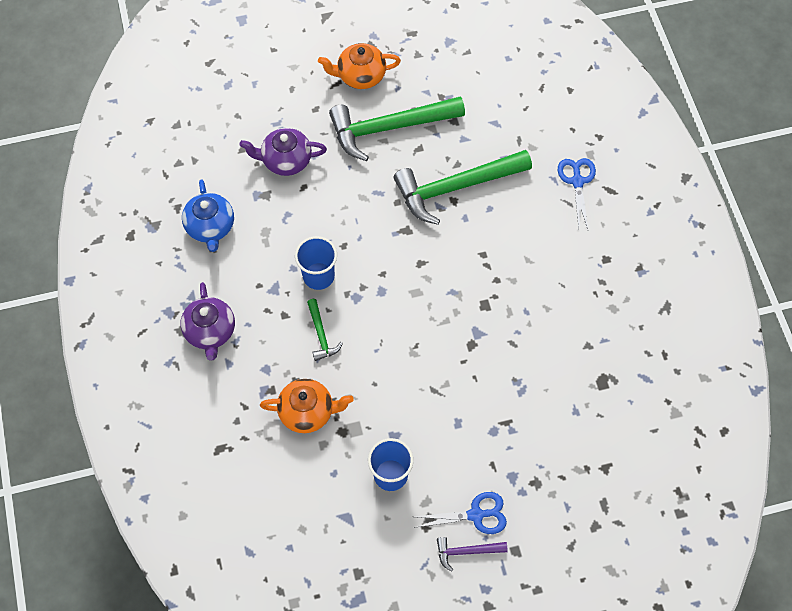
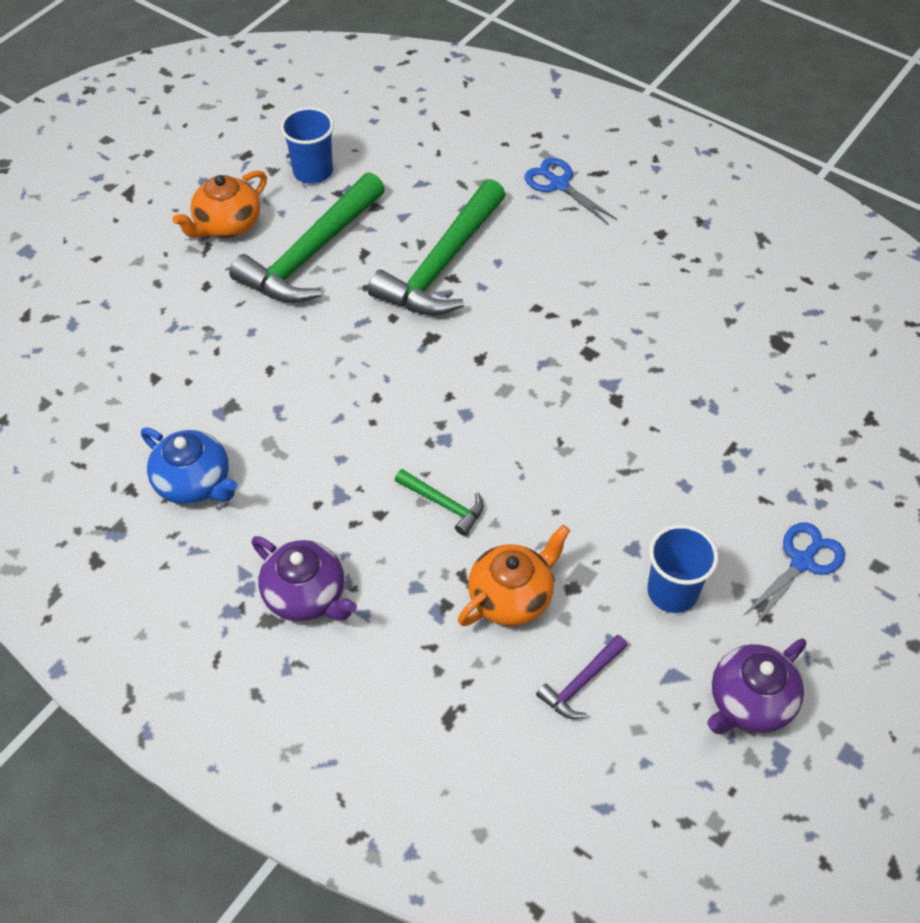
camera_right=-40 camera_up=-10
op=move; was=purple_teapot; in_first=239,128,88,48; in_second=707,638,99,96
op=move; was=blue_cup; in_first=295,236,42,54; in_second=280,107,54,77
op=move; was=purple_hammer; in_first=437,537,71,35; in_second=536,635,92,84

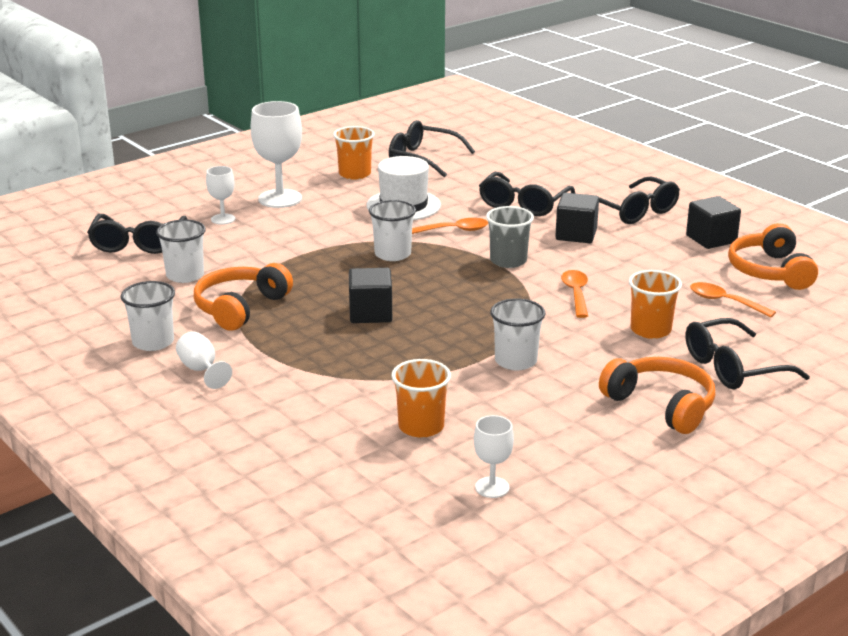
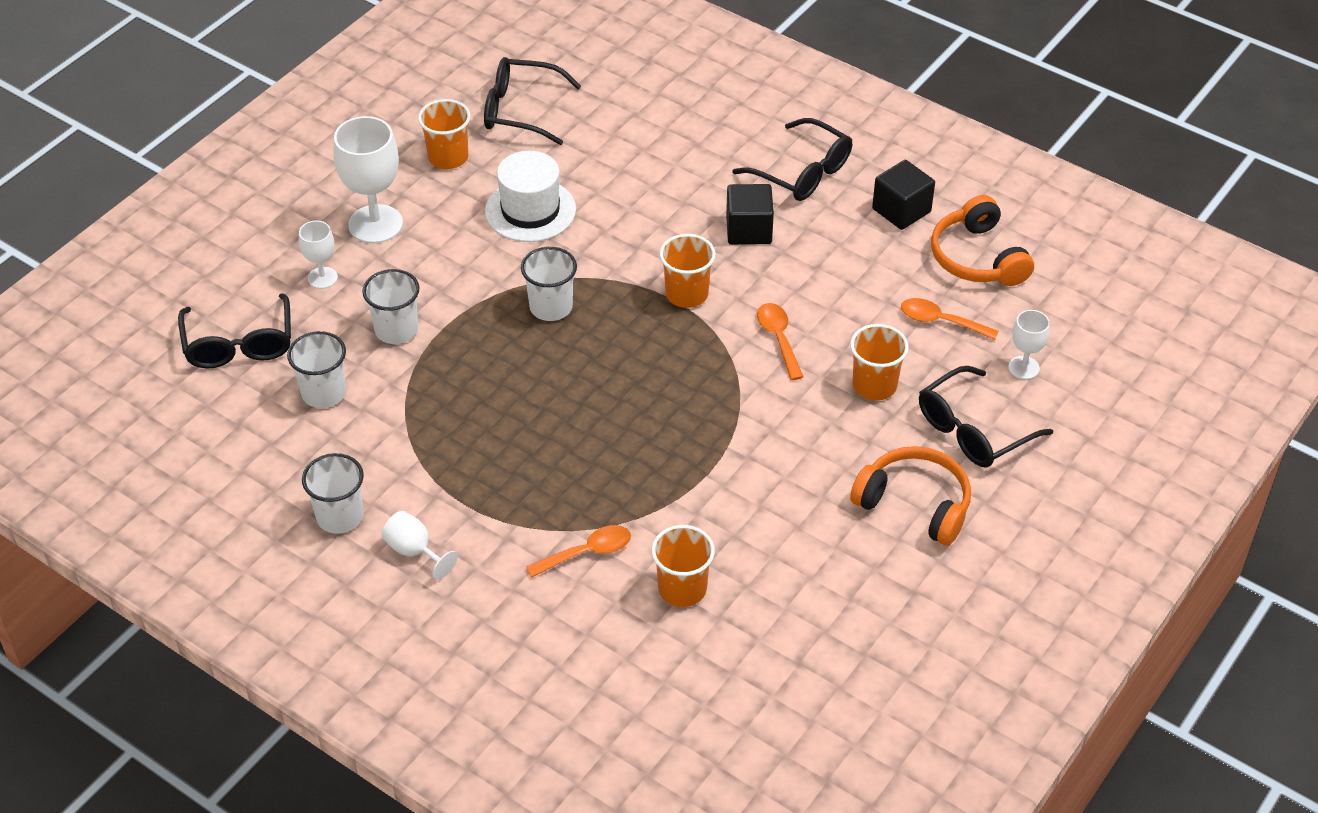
camera_right=-15 camera_up=20
op=delete; was=orange_headphones; in_first=194,263,99,68
op=delete; was=black_cube; in_first=349,268,43,55
op=move; was=orange_spoon; in_first=412,218,76,16; in_second=526,525,105,53
op=move; was=white_goblet; in_first=474,415,40,83; in_second=1008,310,42,70
op=delete; was=black_glasses; in_first=479,172,97,44
op=recolor; was=grey_cup; now=orange_cup; in_first=486,206,48,62; in_second=659,234,57,74
op=move; was=white_cup; in_first=490,299,55,71; in_second=362,269,57,75

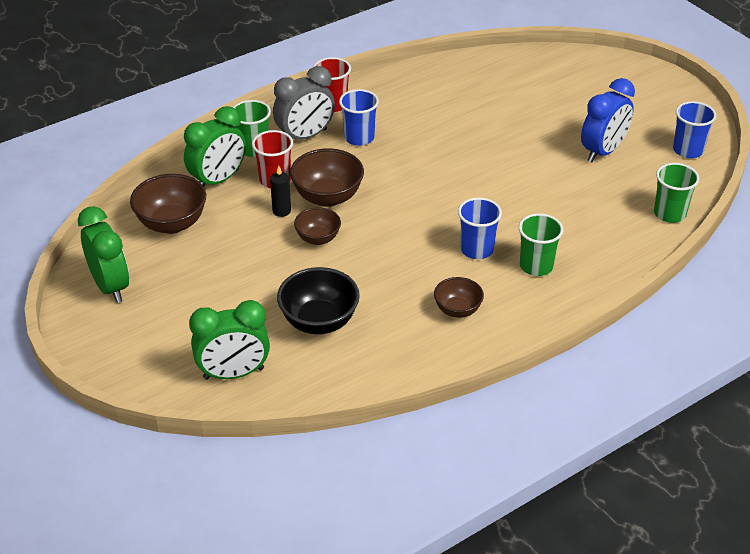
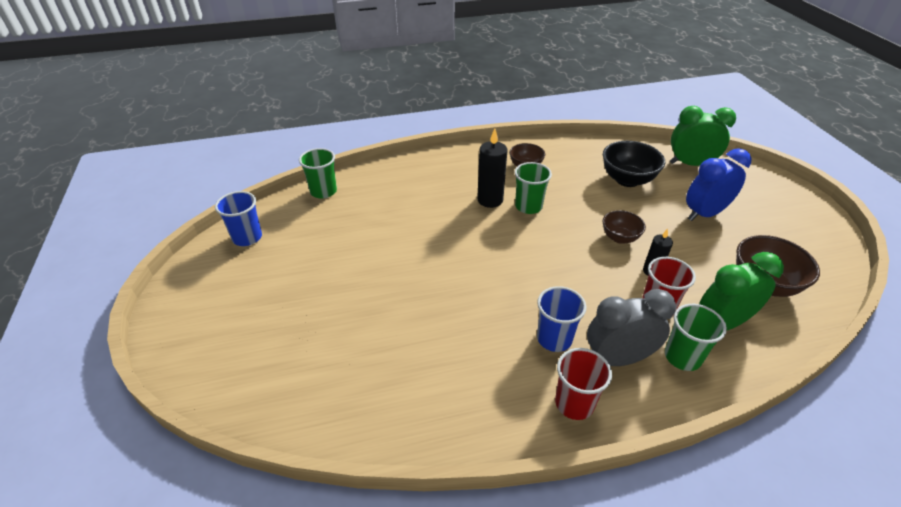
camera_right=-160 camera_up=0
op=delete; was=green_clock; in_first=78,206,51,97
op=delete; was=brown_bowl; in_first=290,148,74,59
op=replace; was=blue_cup; now=black_candle; in_first=458,198,44,61; in_second=477,129,31,79
op=move; was=green_cup; in_first=519,213,44,63; in_second=514,162,38,52
op=move; was=blue_clock; in_first=581,78,54,84; in_second=686,149,66,72

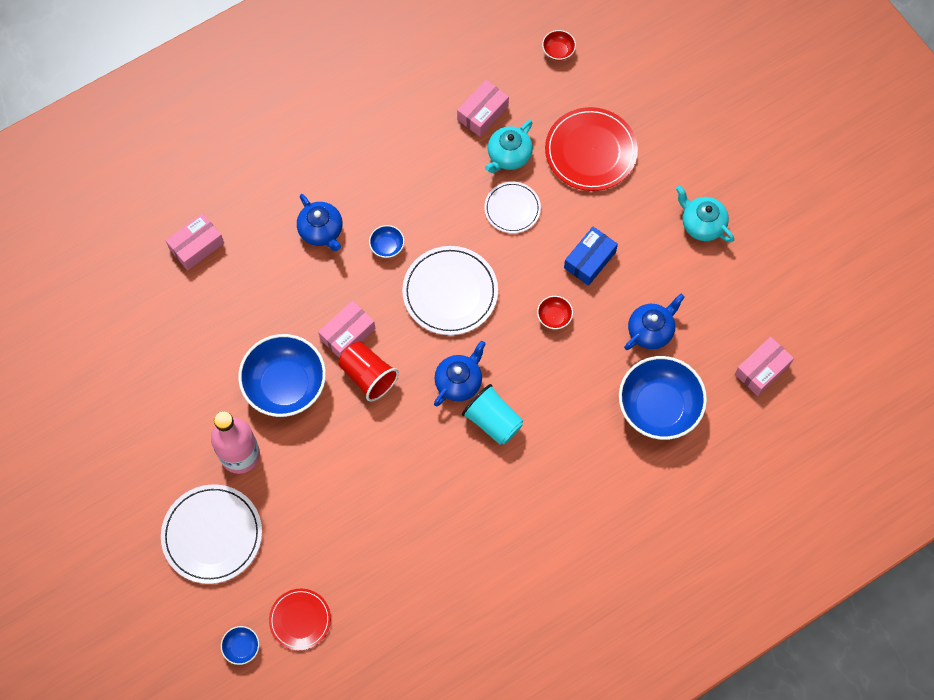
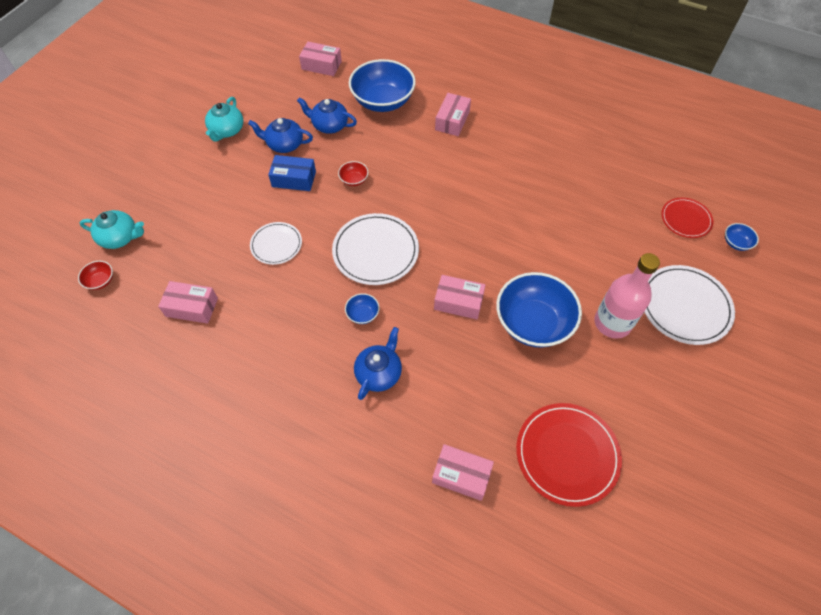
camera_right=-120 camera_up=-10
op=delete; was=red_cup; in_first=338,342,61,59
op=move; was=blue_teapot; in_first=434,341,52,65; in_second=248,118,65,35
op=delete; was=turquoise_cup; in_first=462,384,61,61
op=move; was=turquoise_teapot; in_first=485,120,48,53; in_second=80,210,64,39
op=move; was=red_plate; in_first=545,107,93,84; in_second=516,403,106,104
op=insert; now=pink_box; in_second=435,93,36,43

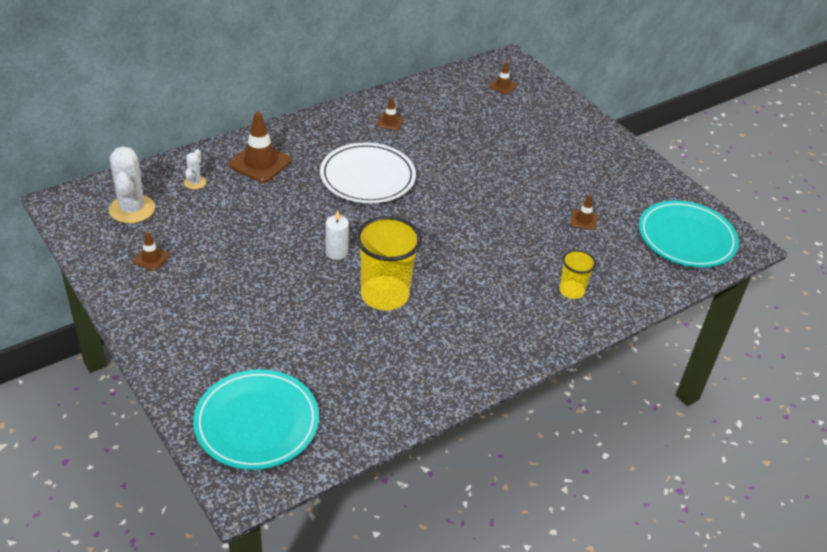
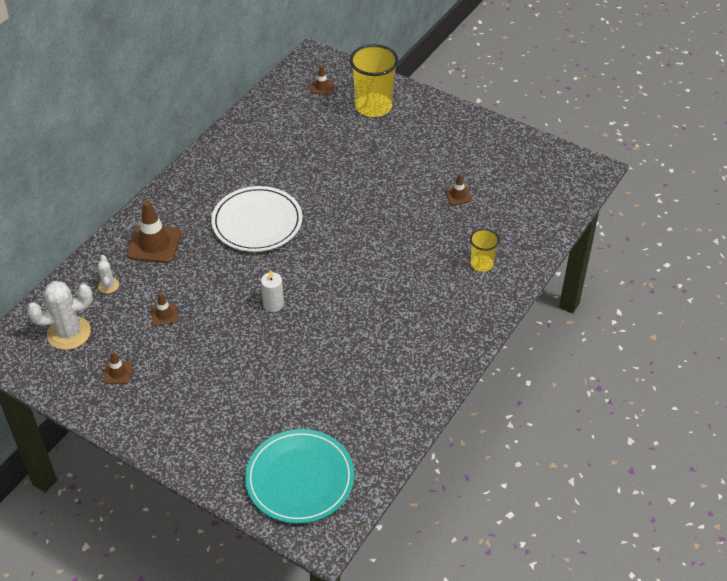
camera_right=-20 camera_up=5
op=rotate; was=white_cactus; in_first=109,146,46,78; in_second=27,281,66,69; clockwise=-75
op=move; was=yellow_cup; in_first=356,216,66,94; in_second=350,44,49,73
op=move; was=brown_traffic_cone; in_first=377,97,26,34; in_second=151,293,27,33
op=delete; was=turquoise_plate; in_first=639,200,100,68

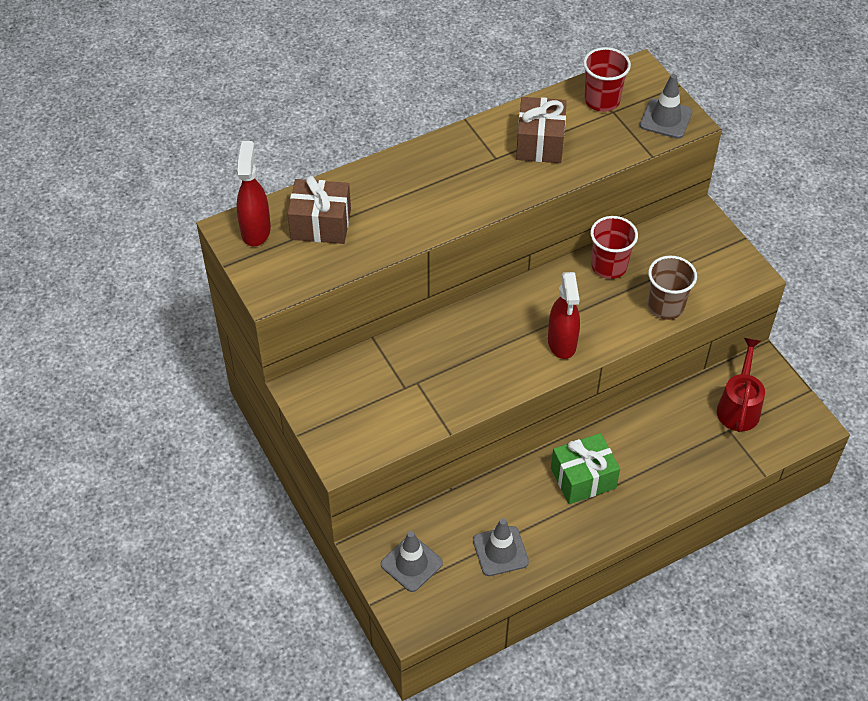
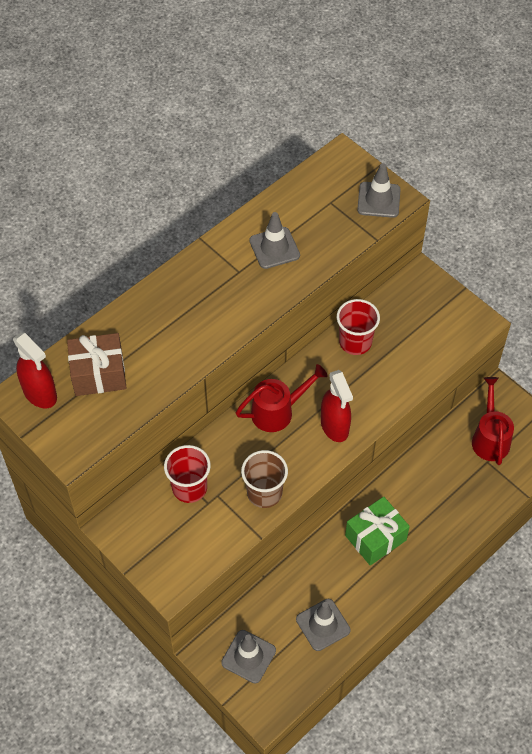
camera_right=-15 camera_up=5
op=rotate; was=red_spray_bottle; in_first=236,141,35,106; in_second=13,332,44,76; clockwise=150
op=replace; was=brown_gift; now=grey_traffic_cone; in_first=516,97,51,66; in_second=249,212,51,57
op=move; was=red_cup; in_first=583,47,48,65; in_second=164,445,47,58
op=move; was=brown_cup; in_first=648,256,49,64; in_second=241,450,47,58
op=insert; now=red_watering_can; in_second=236,364,92,68

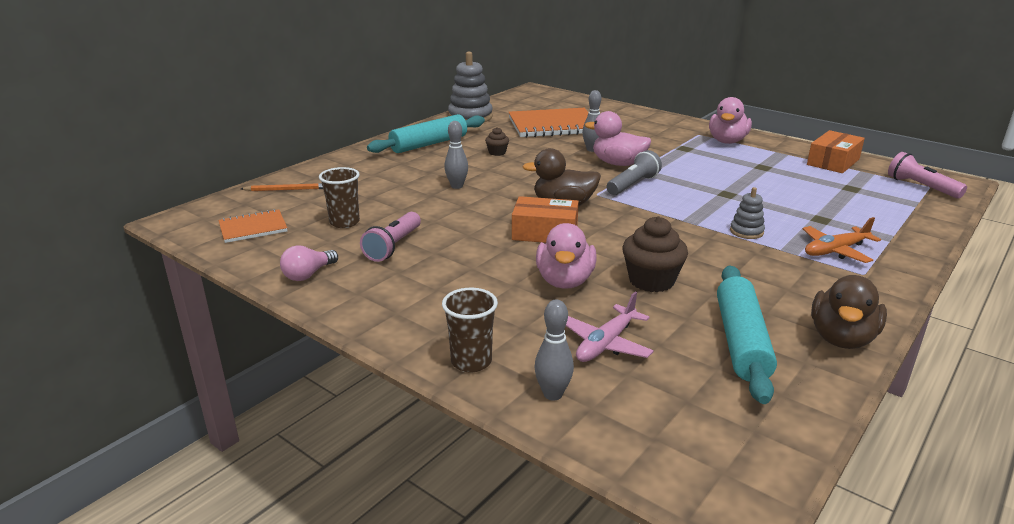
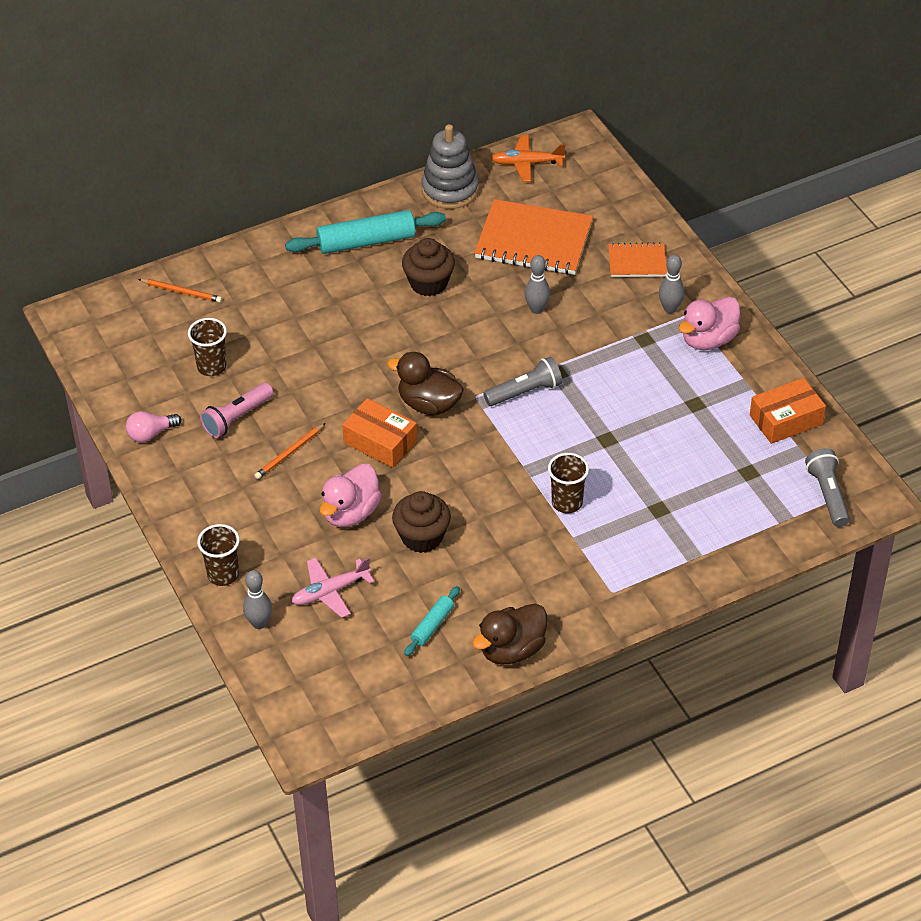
camera_right=25 camera_up=20
op=move; was=orange_notebook; in_first=218,209,69,34; in_second=608,242,59,35
op=move; was=grey_bowling_pin; in_first=444,121,24,68; in_second=659,254,26,59
op=resize; was=brown_cupcake; in_first=485,127,24,29; in_second=402,238,53,58; ratio=1.87
op=delete; was=pink_duck; in_first=585,111,66,55
op=resize; was=turquoise_rolling_pin; in_first=717,266,60,138; in_second=404,586,56,70; ratio=0.52
op=replace; was=grey_stacking_toy; now=brown_cup; in_first=730,187,35,52; in_second=548,453,41,60
op=move; was=orange_plane; in_first=803,217,78,46; in_second=491,135,75,47
op=recolor; was=pink_flashlight; now=grey_flashlight; in_first=888,152,79,47; in_second=805,448,45,79
op=insert; now=orange_pencil; in_second=254,423,72,56

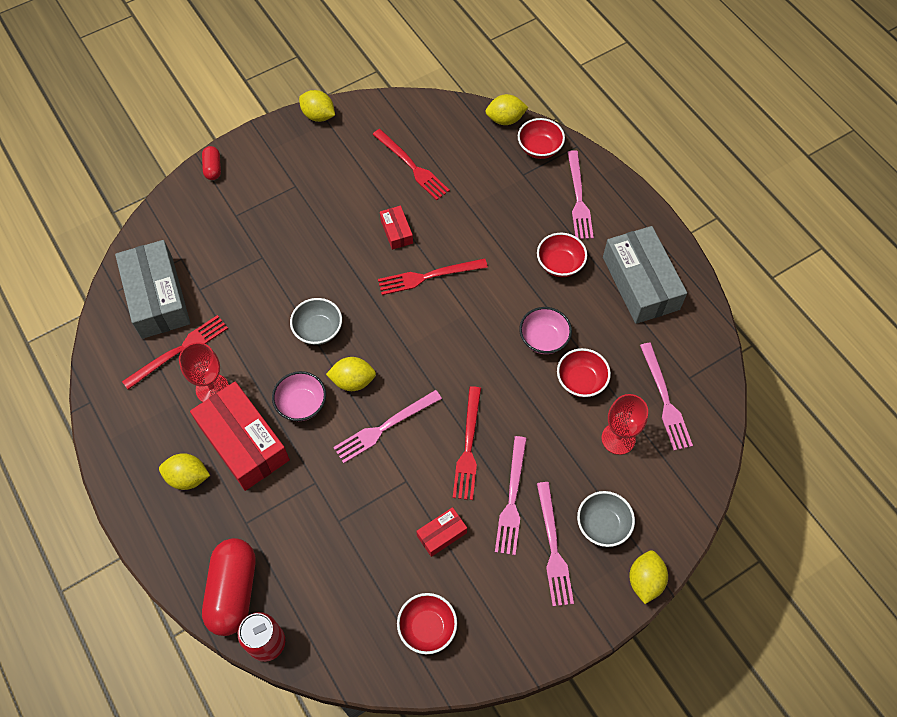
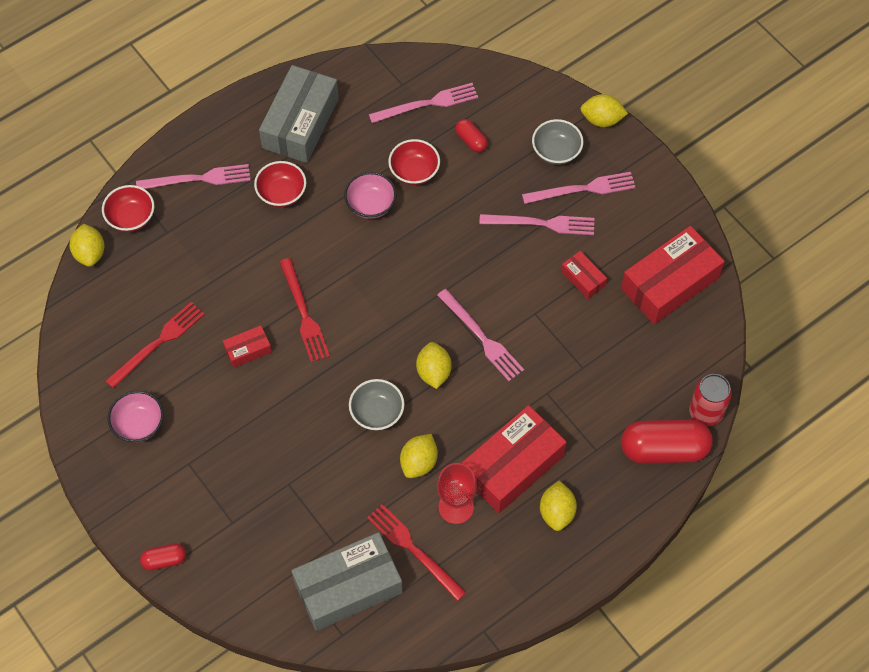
camera_right=-95 camera_up=0
op=move; was=pink_bowl; in_first=272,371,54,50; in_second=108,391,56,51
op=move; was=yellow_lemon; in_first=299,90,36,32; in_second=400,434,38,44
op=replace; was=red_bowl; now=red_box; in_first=397,593,60,61; in_second=621,226,104,98
op=delete; was=red_fork; in_first=453,386,28,114
op=replace; was=red_goblet; now=red_capsule; in_first=602,394,46,61; in_second=455,119,33,33
op=rotate; was=grey_box; in_first=603,226,84,98; in_second=259,65,80,98; clockwise=-45

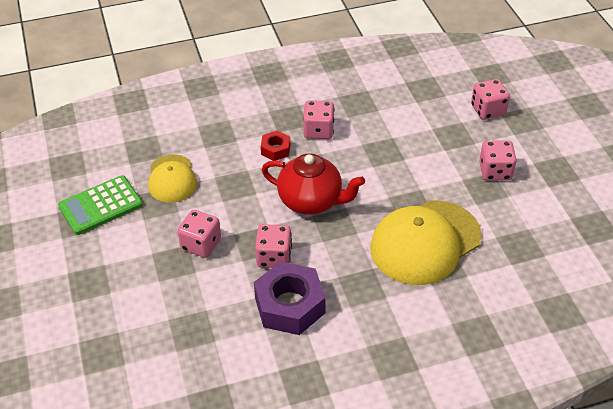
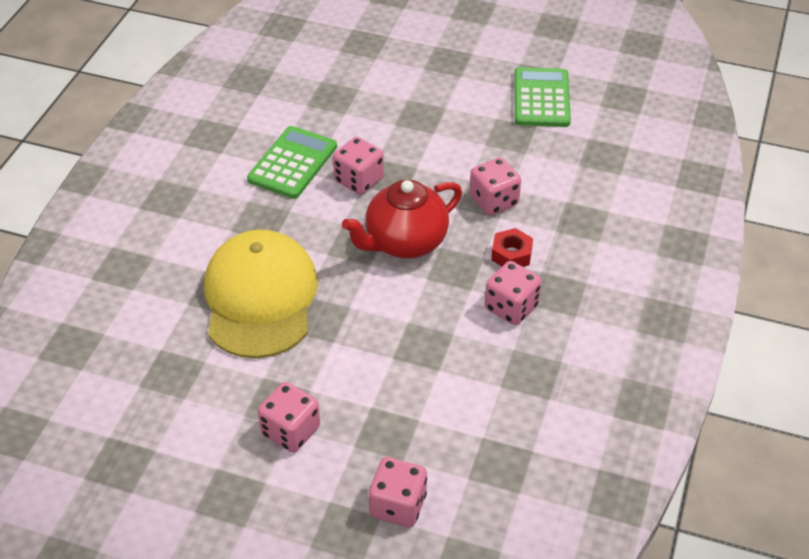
camera_right=125 camera_up=0
op=delete; was=yellow_cap; in_first=148,154,49,49
op=move; was=pink_dice; in_first=178,210,43,48; in_second=469,157,52,59
op=replace; was=purple_nut; now=green_calculator; in_first=254,261,72,74; in_second=247,126,90,73

